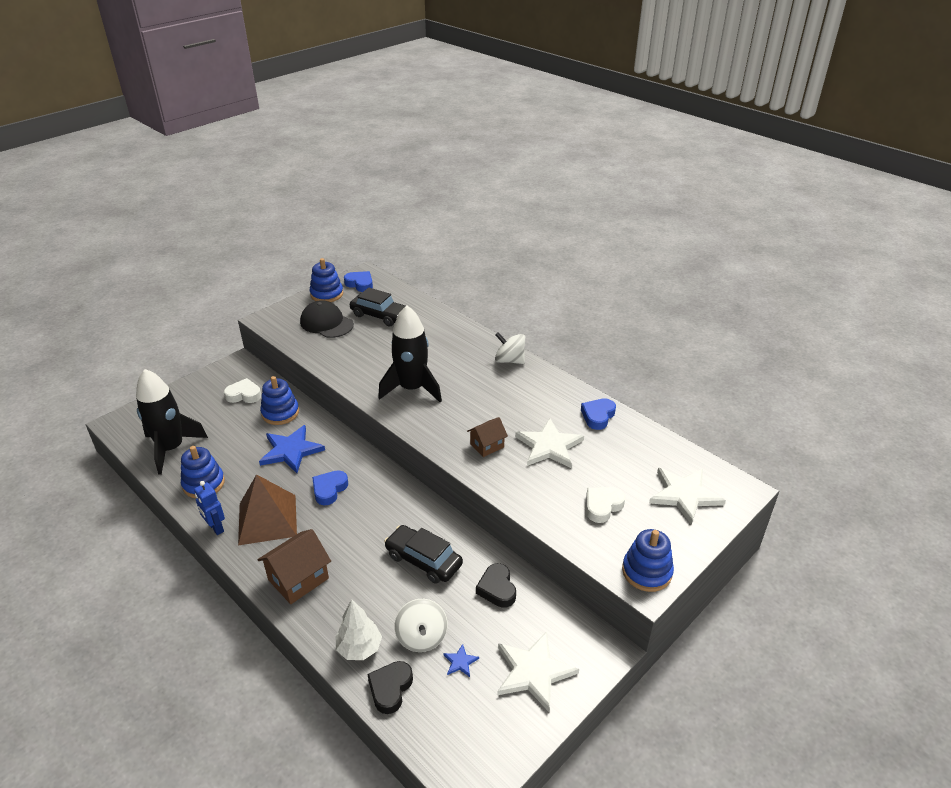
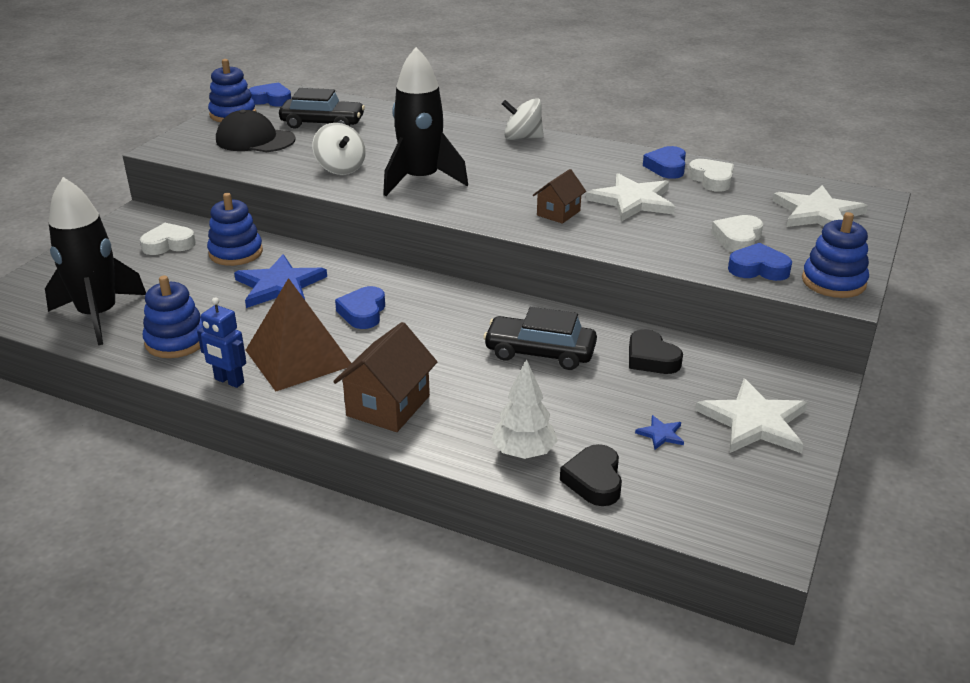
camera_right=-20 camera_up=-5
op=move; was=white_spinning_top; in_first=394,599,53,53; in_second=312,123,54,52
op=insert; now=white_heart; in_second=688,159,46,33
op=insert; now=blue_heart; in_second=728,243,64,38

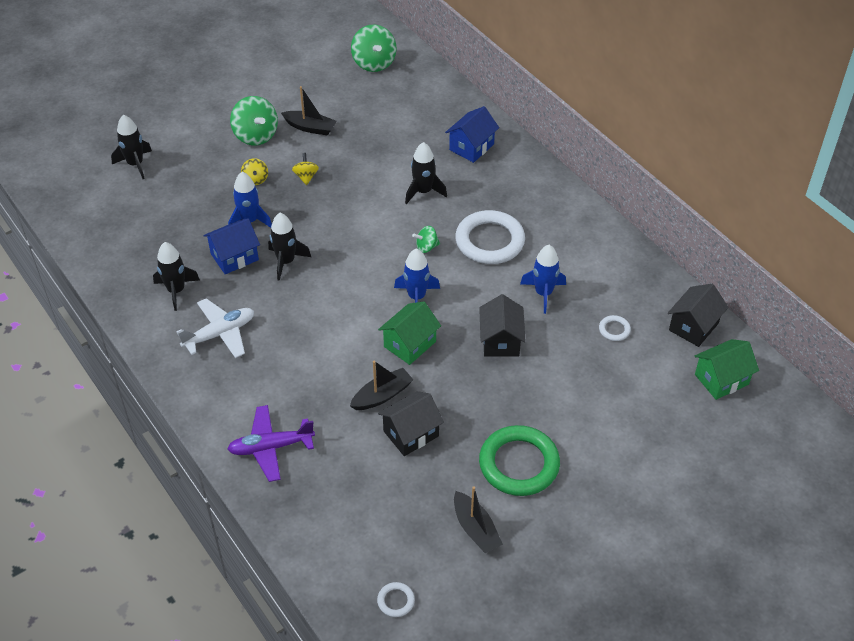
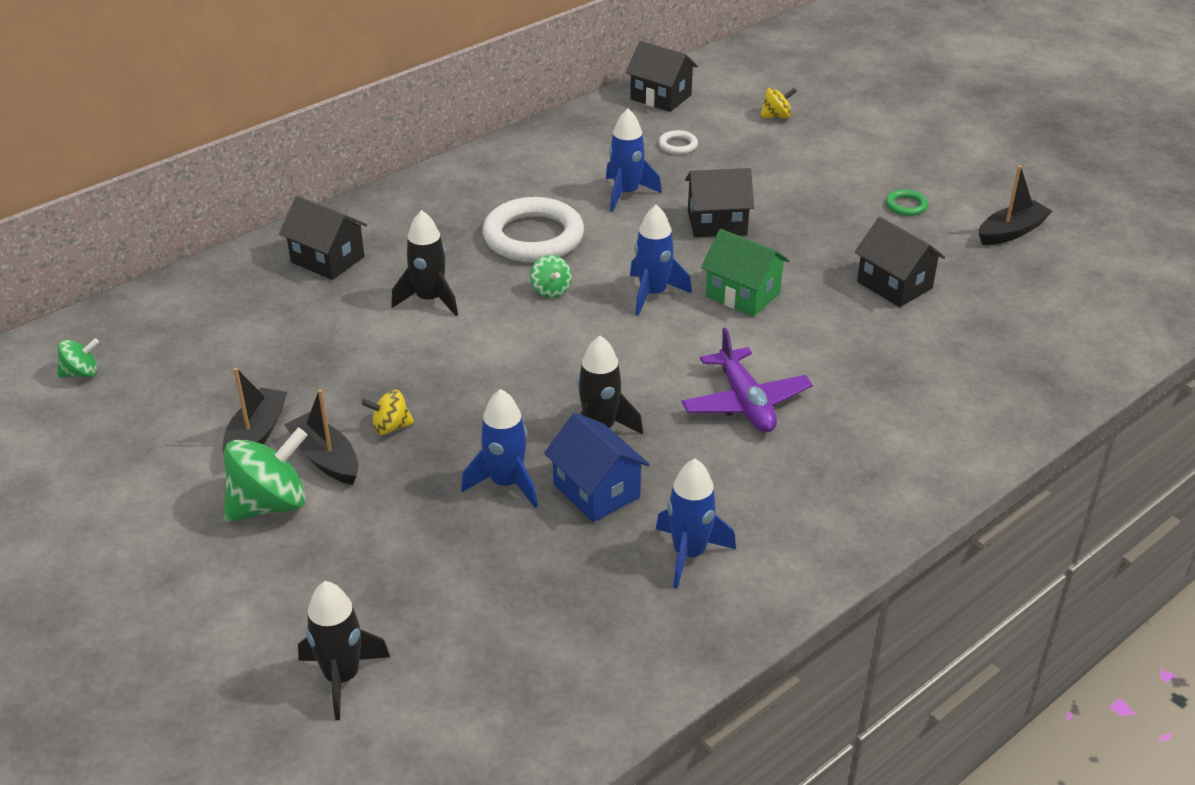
camera_right=-95 camera_up=-10
op=recolor; was=black_rocket; now=blue_rocket; in_first=153,242,47,69; in_second=656,459,80,129
op=delete; was=white_plane; in_first=176,298,78,60
op=move; was=purple_plane; in_first=228,405,87,77; in_second=682,327,131,106
op=move; was=yellow_spinning_top; in_first=241,158,27,27; in_second=760,88,37,30
op=move; was=black_boat; in_first=350,361,63,49; in_second=284,389,75,96
op=resize; was=green_spinning_top; in_first=351,25,46,47; in_second=57,338,42,40; ratio=0.53
op=delete; was=white_ring; in_first=377,582,38,35
op=recolor; was=blue_house; now=black_house; in_first=445,106,54,57; in_second=279,196,88,84
op=resize; was=green_ring; in_first=479,425,81,71; in_second=886,189,42,27; ratio=0.43
op=delete; was=green_house; in_first=694,339,65,61

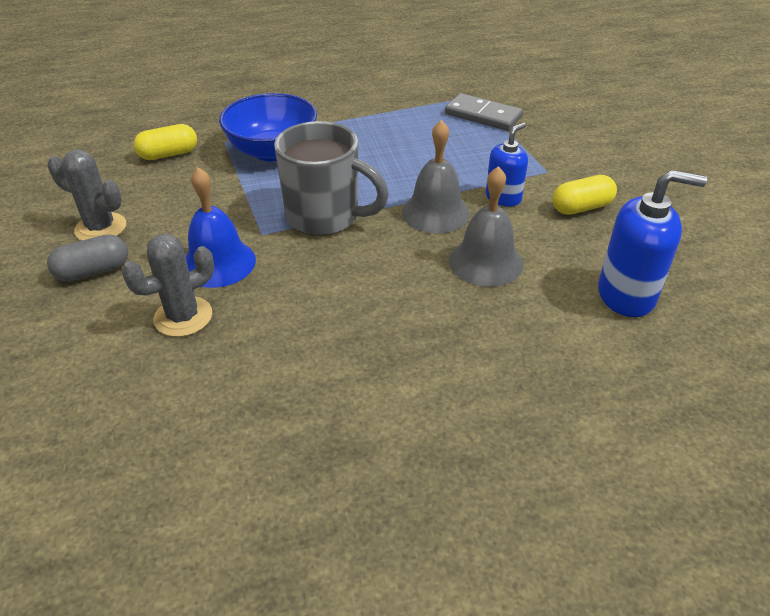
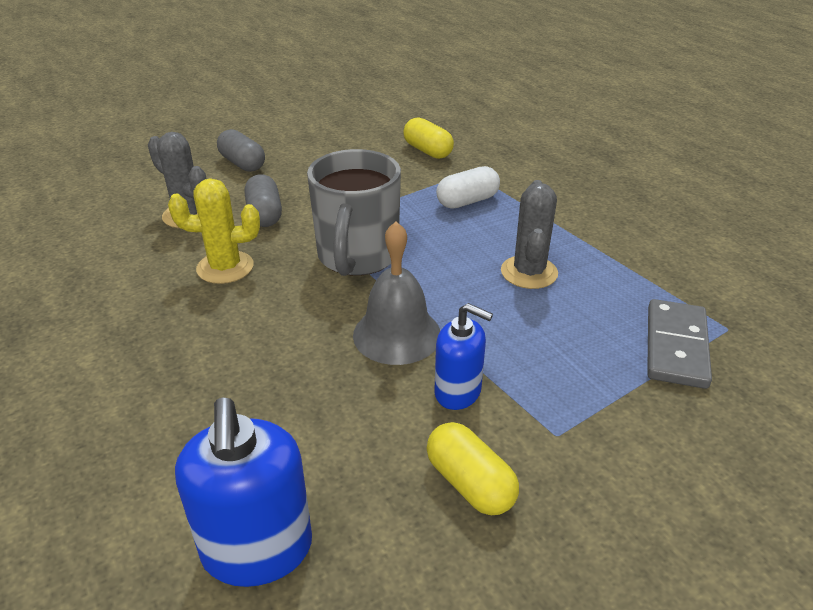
camera_right=75 camera_up=-5
op=move; was=grey_cactus; in_first=47,150,79,91; in_second=501,180,57,109
op=replace; was=blue_bell; now=grey_capsule; in_first=185,167,71,121; in_second=245,174,37,53
op=replace; was=blue_bowl; now=white_capsule; in_first=219,93,98,68; in_second=436,166,64,42
op=delete; was=grey_bell; in_first=449,166,74,121
op=insert; now=yellow_cactus; in_second=168,178,92,106

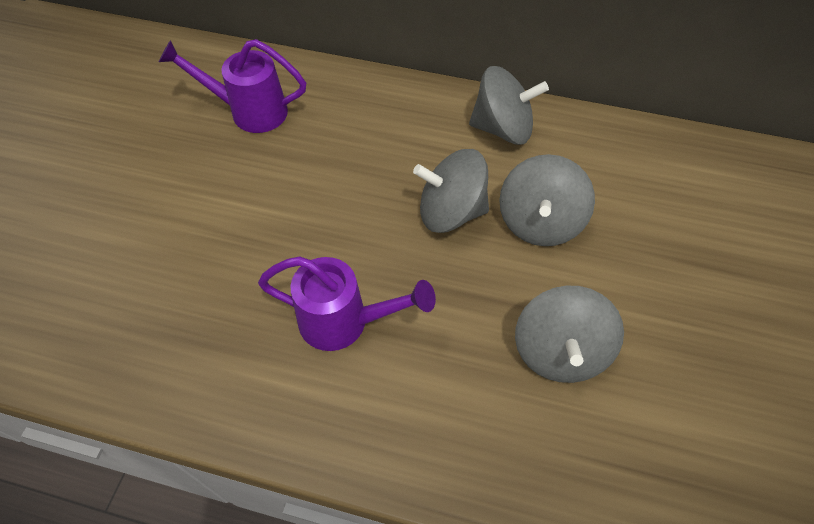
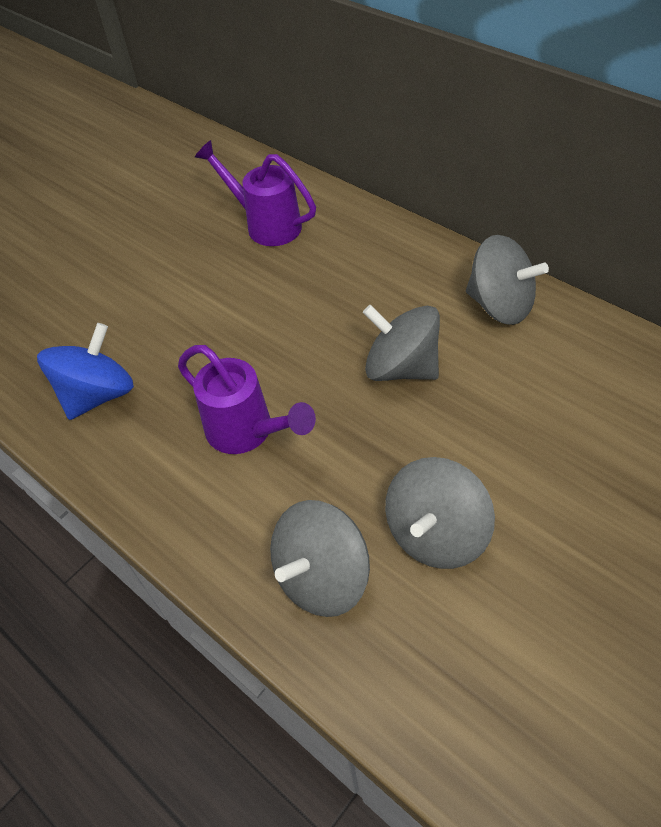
camera_right=30 camera_up=-5
op=move; was=grey_spinning_top; in_first=499,154,96,92; in_second=270,500,100,117
op=insert; now=blue_spinning_top; in_second=37,323,97,97

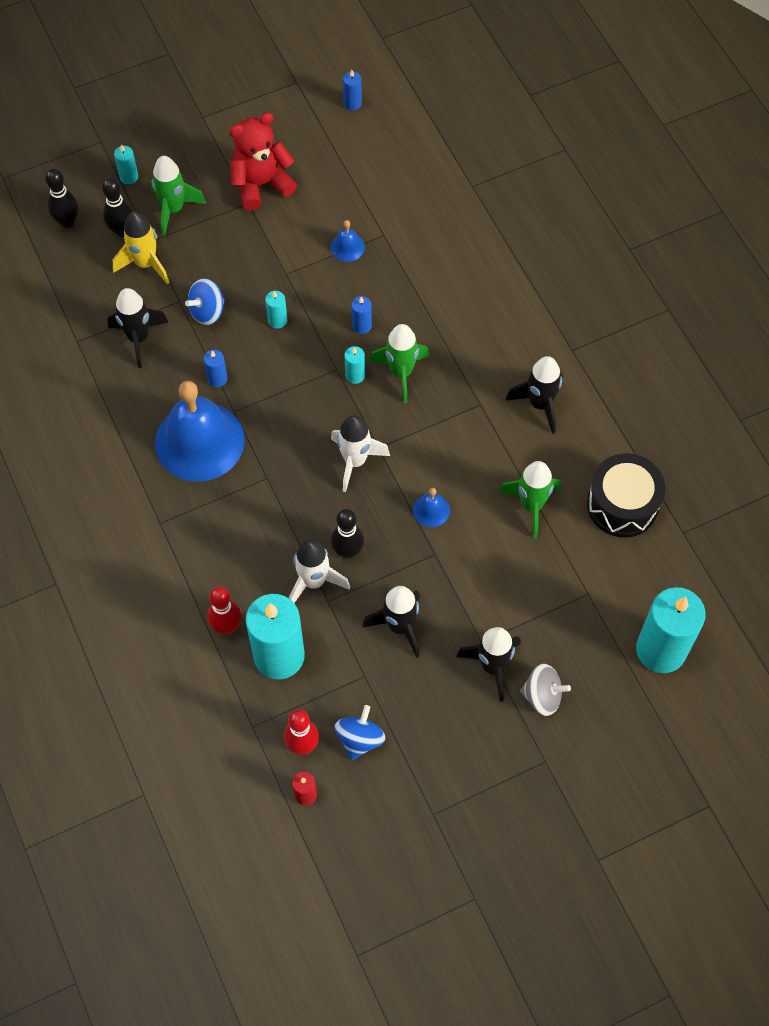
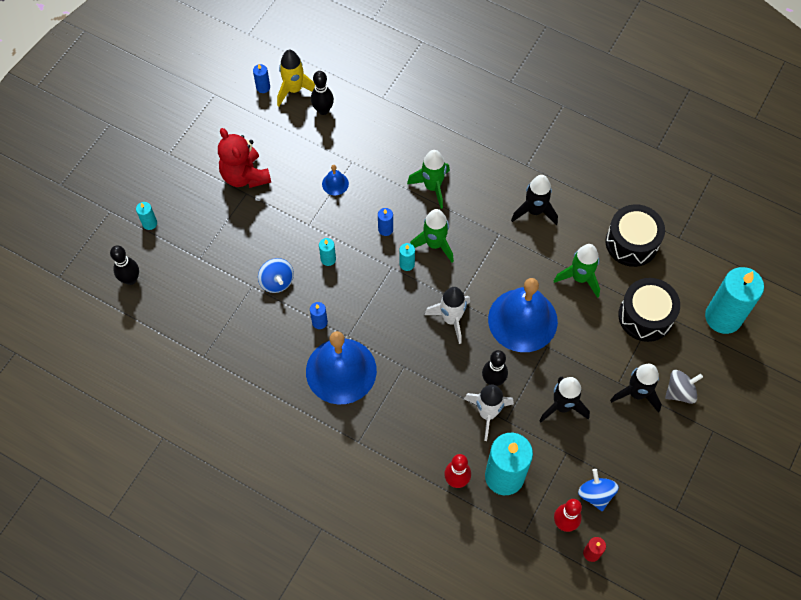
camera_right=-35 camera_up=0
op=move; was=black_bowling_pin; in_first=102,178,31,59; in_second=311,71,23,44
op=delete; was=black_rocket; in_first=107,288,61,80
op=move; was=yellow_rocket; in_first=112,212,58,73; in_second=277,50,38,56
op=move; was=green_rocket; in_first=150,156,56,80; in_second=407,150,43,59
op=rotate; was=blue_spinning_top; in_first=185,278,40,47; in_second=258,258,36,35; clockwise=-45
op=rotate; was=red_teddy_bear; in_first=229,113,68,97; in_second=218,128,53,60; clockwise=-60
op=resize; was=blue_bell; in_first=413,488,37,39; in_second=488,278,70,74; ratio=2.45
op=insert; now=black_drum; in_second=618,278,62,64

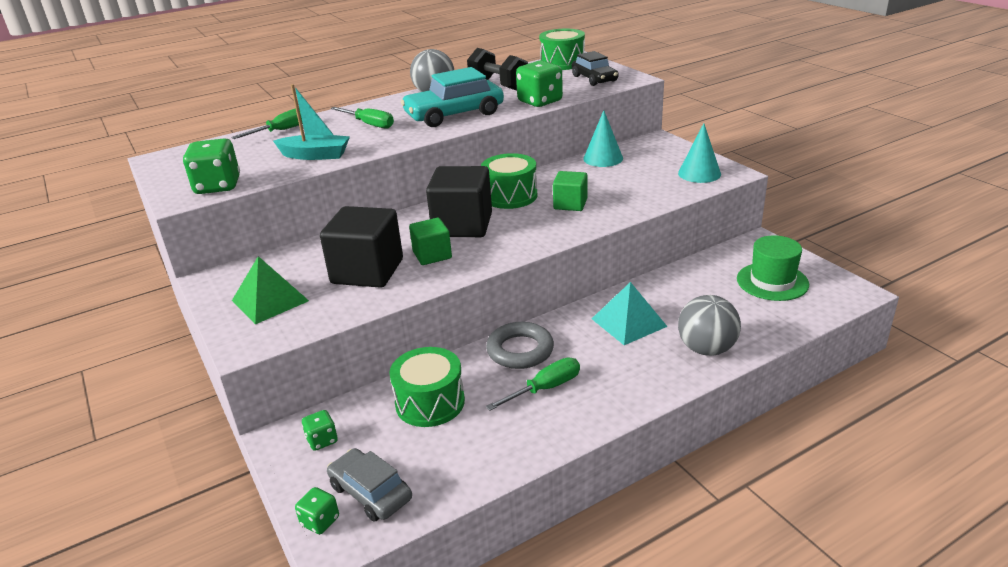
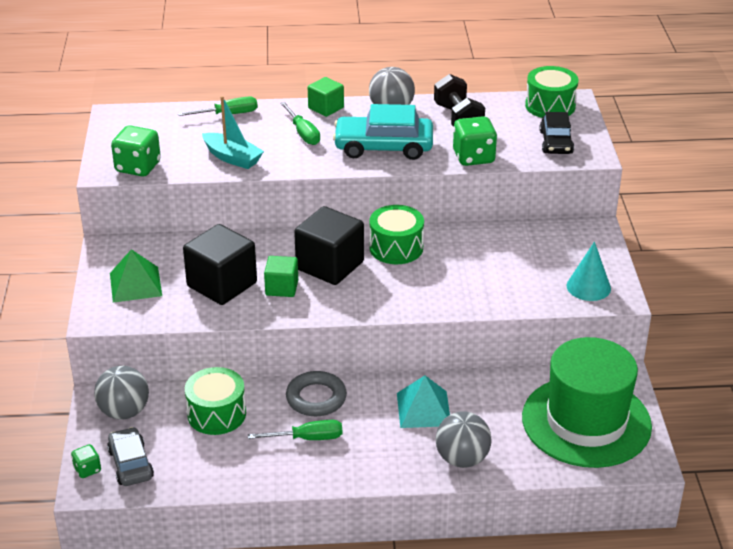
camera_right=25 camera_up=5
op=replace; was=green_dice; now=grey_ball; in_first=302,410,36,41; in_second=94,366,55,54
op=move; was=green_cube; in_first=553,171,34,40; in_second=308,77,36,40
op=delete; was=turquoise_cone; in_first=583,110,40,57
op=resize; was=green_hat; in_first=737,235,72,66; in_second=522,337,130,131; ratio=1.85

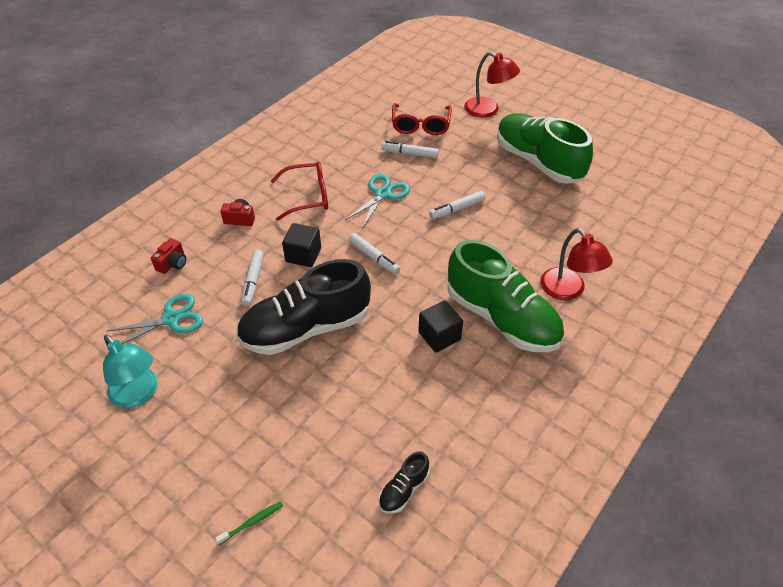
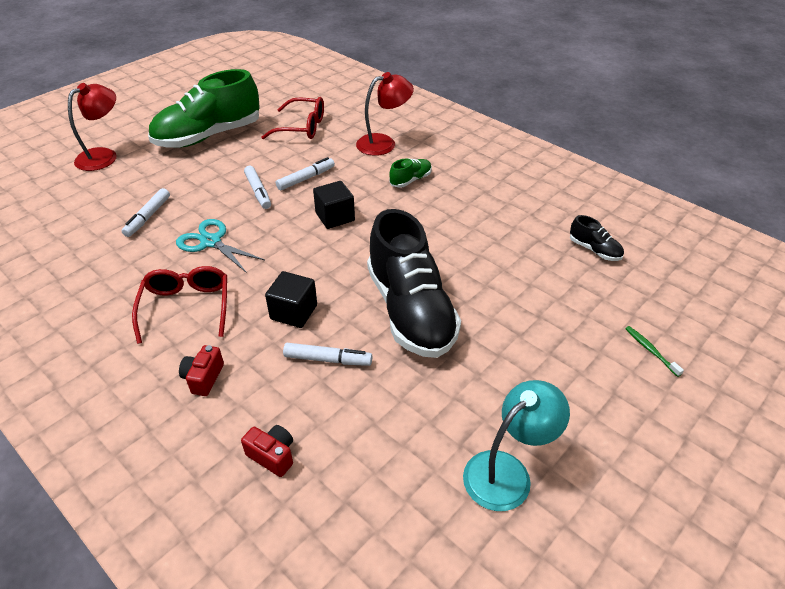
camera_right=-85 camera_up=-5
op=delete; was=turquoise_scissors; in_first=106,293,97,51
op=move; was=white_marker; in_first=349,233,51,42; in_second=276,157,59,33
op=move; was=red_glasses; in_first=392,103,60,32; in_second=262,97,62,42
op=move; was=black_cube; in_first=418,301,45,52; in_second=313,181,42,48
op=resize; was=green_shoe; in_first=447,240,117,112; in_second=389,158,43,30; ratio=0.42

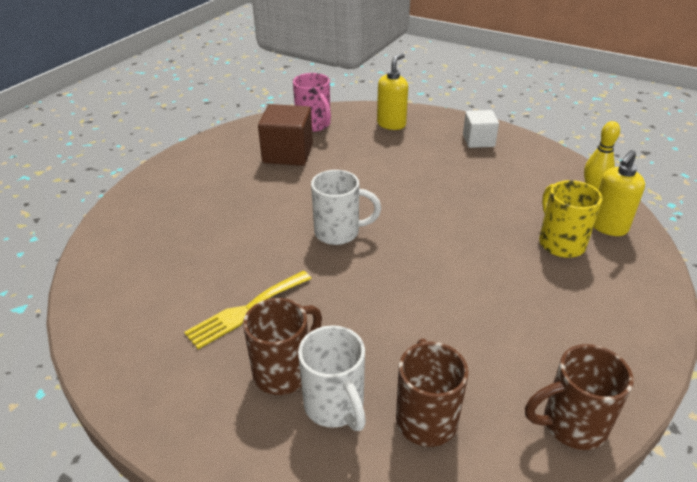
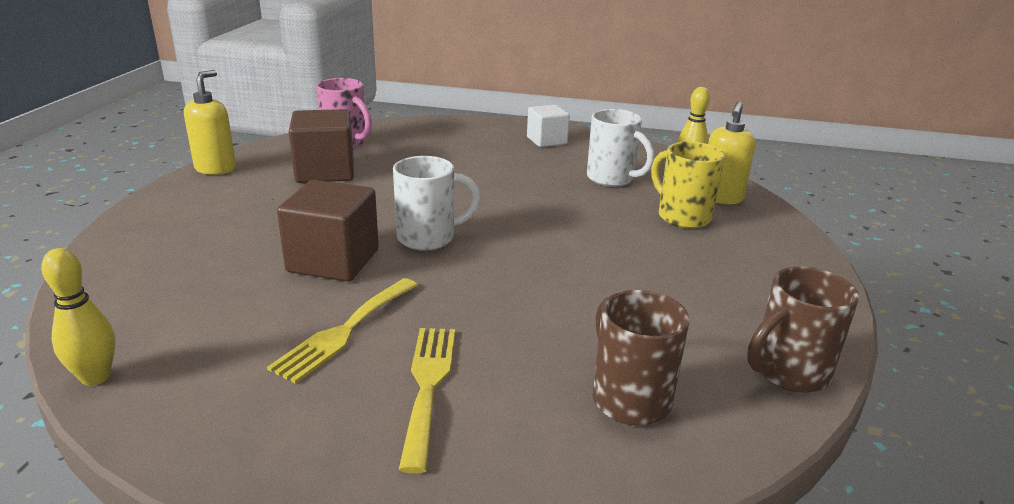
camera_right=-20 camera_up=-10
op=replace; was=brown_mug; now=yellow_fork; in_first=243,298,79,97; in_second=399,328,56,146
op=move; was=white_mug; in_first=298,325,68,106; in_second=587,109,67,78
op=move; was=yellow_soap_dispenser; in_first=377,53,31,77; in_second=184,70,52,105
op=insert; now=yellow_bowling_pin; in_second=41,248,75,138
op=insert; now=brown_cube; in_second=277,180,102,102

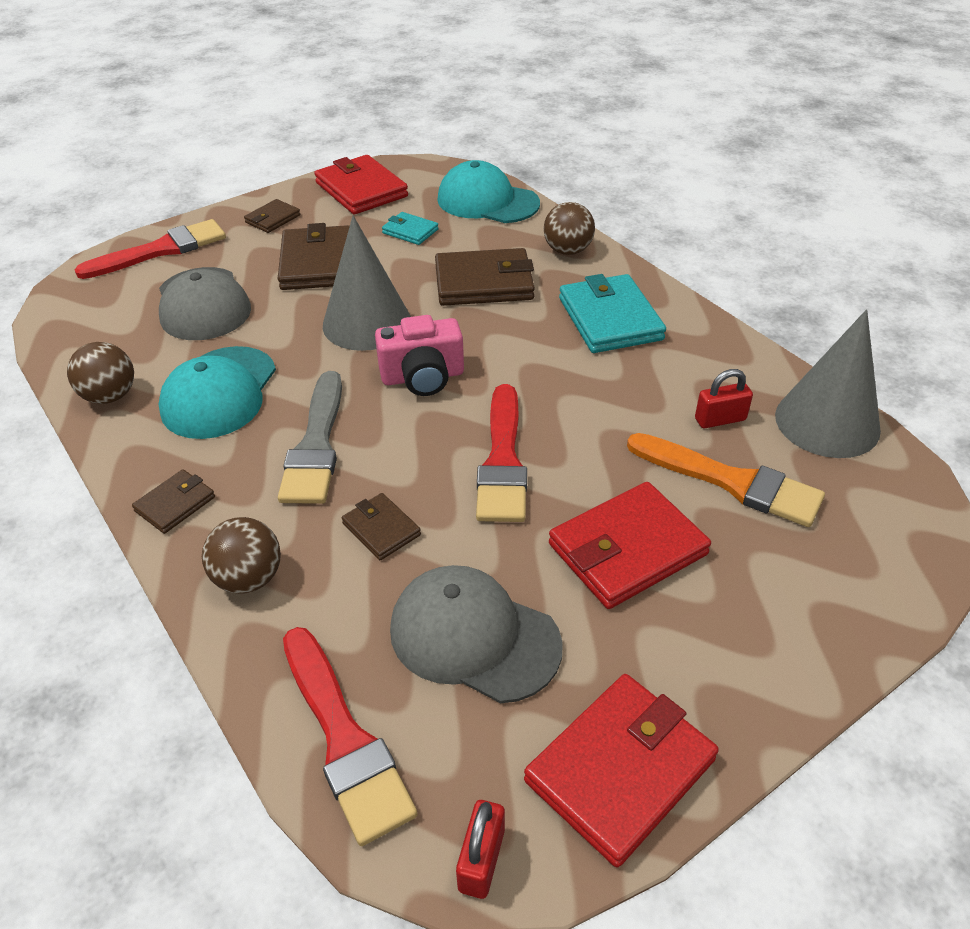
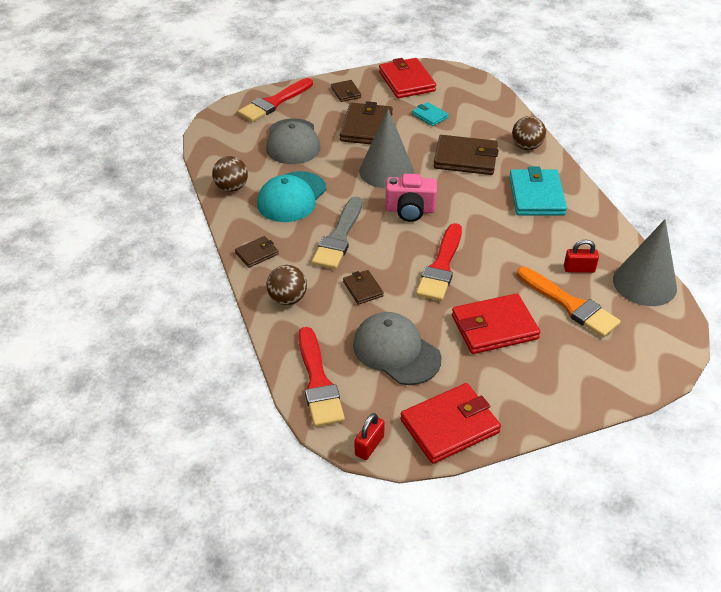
camera_right=15 camera_up=0
op=rotate; was=red_brush; in_first=75,219,151,60; in_second=238,78,75,44; clockwise=150
op=rotate; was=brown_wallet; in_first=244,199,56,34; in_second=331,80,30,22; clockwise=-75
op=delete; was=turquoise_cap; in_first=437,160,103,63

